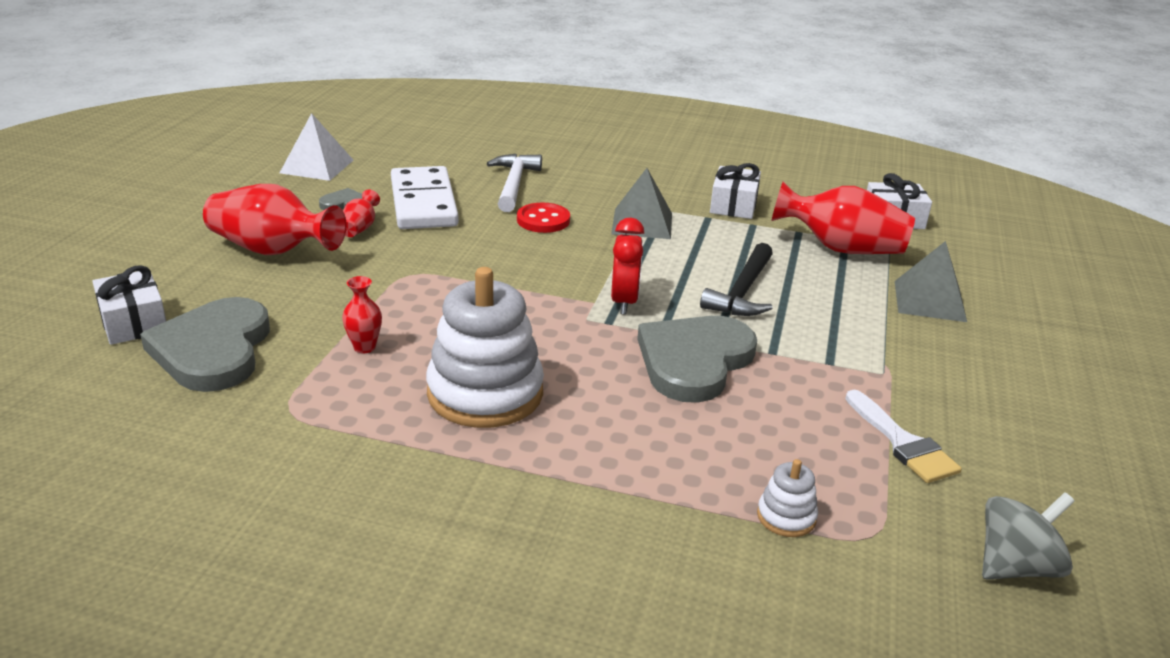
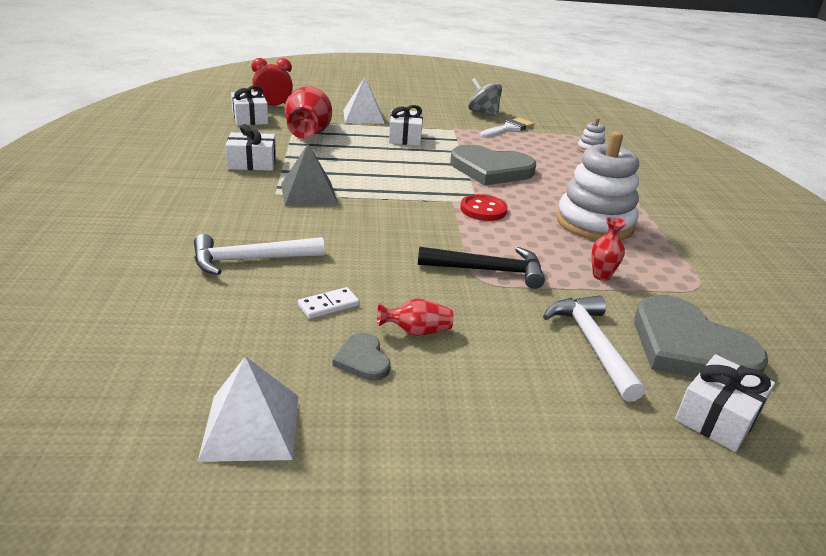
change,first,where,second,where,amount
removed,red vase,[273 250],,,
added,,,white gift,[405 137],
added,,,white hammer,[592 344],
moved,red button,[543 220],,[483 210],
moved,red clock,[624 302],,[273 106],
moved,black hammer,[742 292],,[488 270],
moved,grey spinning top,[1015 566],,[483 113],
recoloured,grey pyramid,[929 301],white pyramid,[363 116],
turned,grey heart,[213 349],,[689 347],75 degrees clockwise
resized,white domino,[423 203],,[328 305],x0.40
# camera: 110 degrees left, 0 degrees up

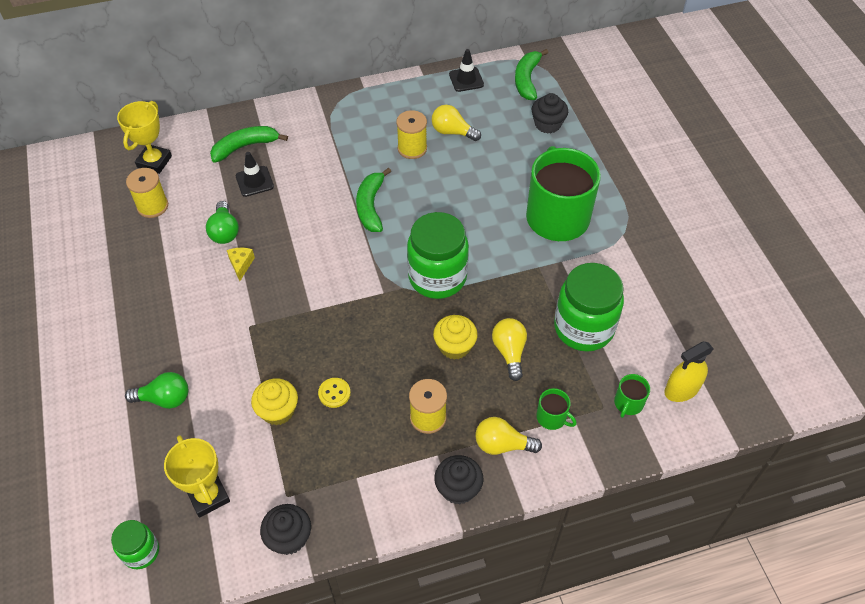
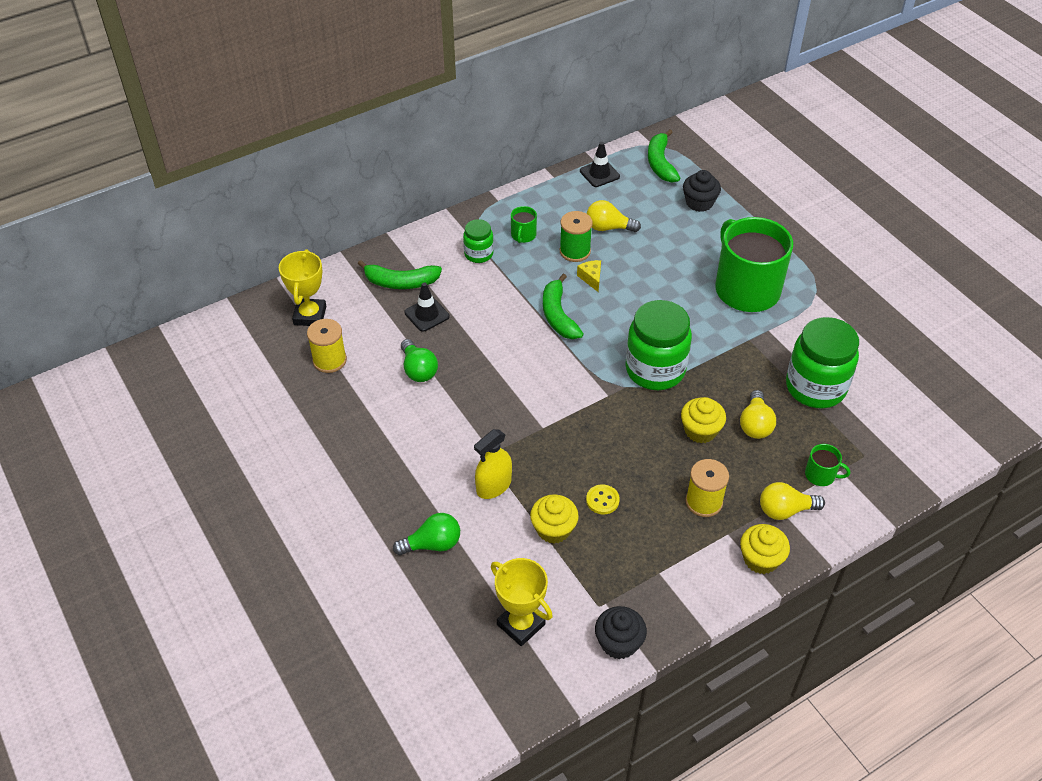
change,first,where,second,where,amount
moved,green jar,[141 552],,[478 254],
moved,yellow cheese,[241 265],,[591 278],
moved,green mug,[628 403],,[523 235],
moved,yellow spray bottle,[681 390],,[494 486],
recoloured,yellow spool,[412 148],green spool,[575 251],
recoloured,black cupcake,[458 488],yellow cupcake,[761 559],
turned,green banana,[245 147],,[401 282],135 degrees counterclockwise
turned,yellow light bulb,[509 352],,[755 424],150 degrees counterclockwise
# camera: 15 degrees left, 5 degrees down

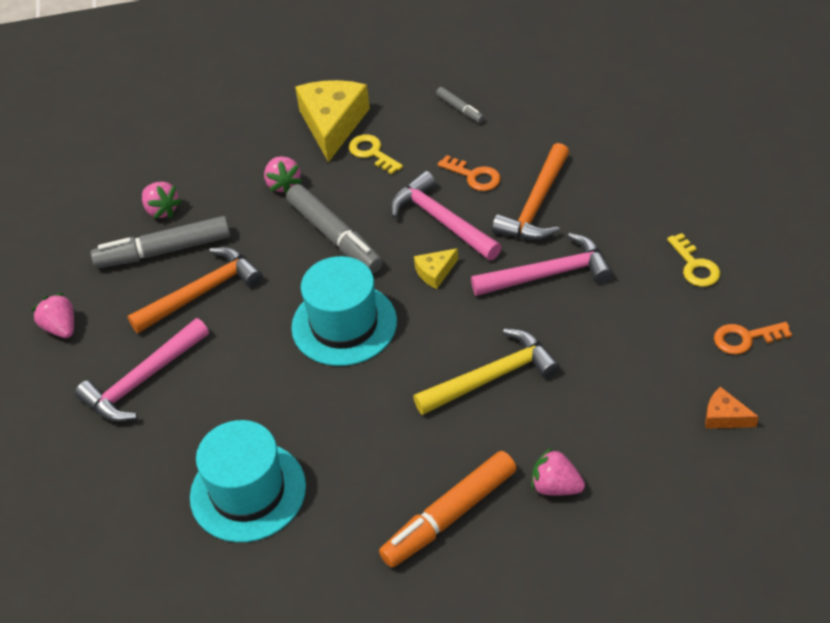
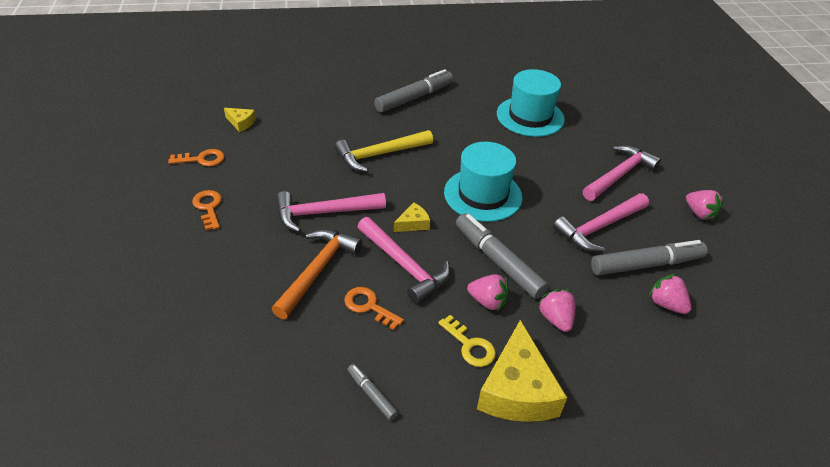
change,first,where,second,where,amount
moved,pink strawberry,[555 486],,[487 301],
recoloured,orange hammer,[201 293],pink hammer,[599 227],
recoloured,orange marker,[450 516],grey marker,[414 98],
recoloured,yellow key,[695 266],orange key,[208 207],
recoloured,orange cheese,[724 416],yellow cheese,[241 123],
# camera: 175 degrees right, 5 degrees down

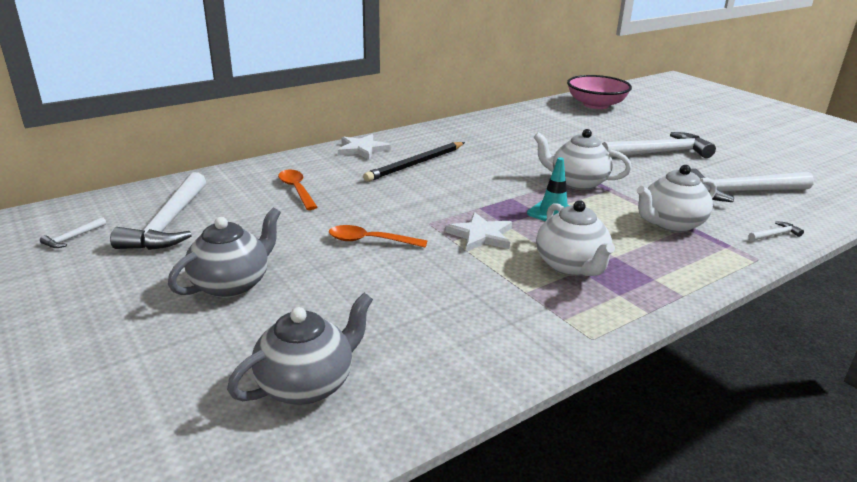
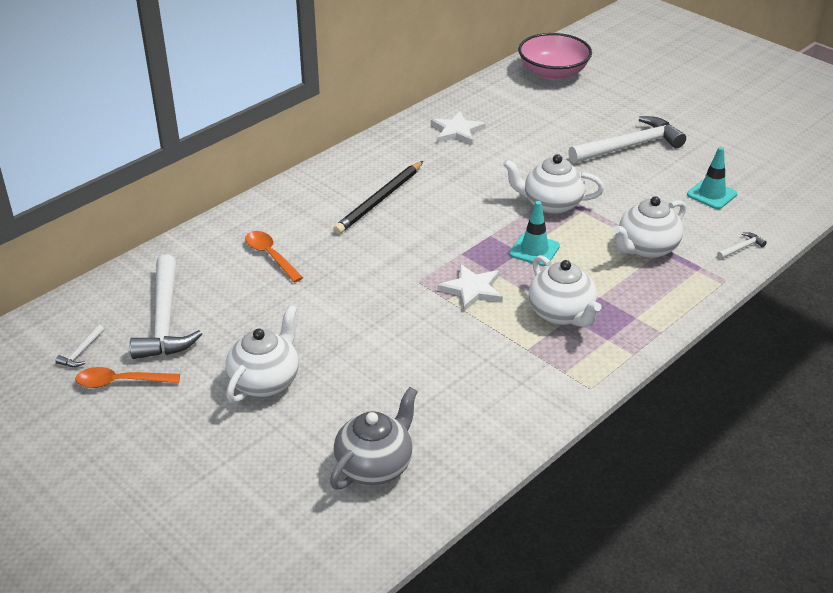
change,first,where,second,where,amount
moved,orange spoon,[370 241],,[121 382],
moved,white star,[362 149],,[457 131],
replaced,white hammer,[741 192],turquoise traffic cone,[711 194],
recoloured,grey teapot,[232 284],white teapot,[265 381],
# camera: 10 degrees left, 10 degrees up

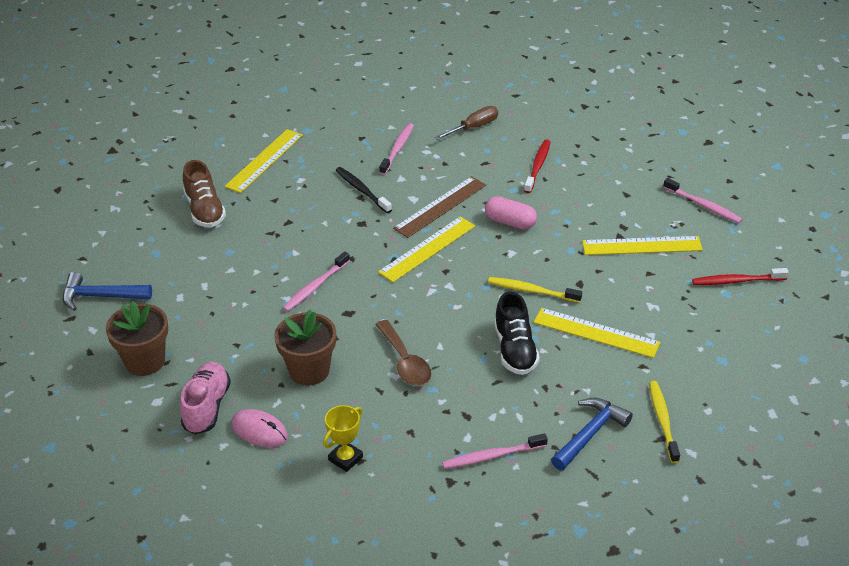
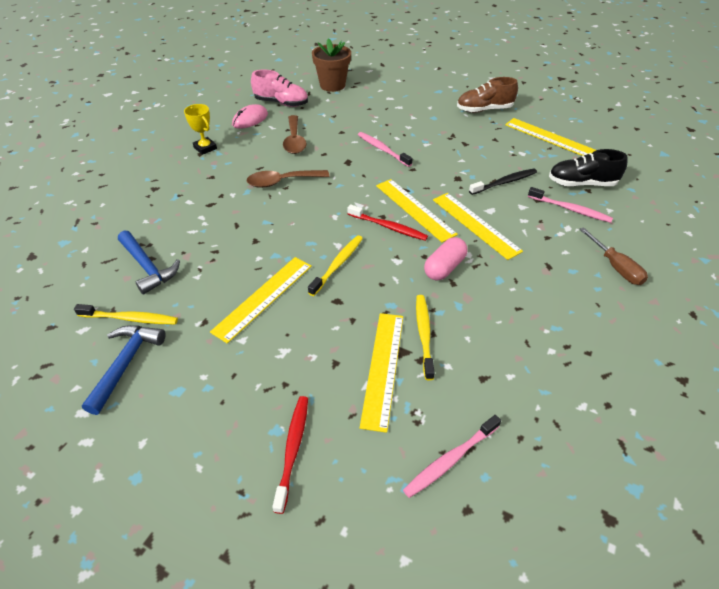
change,first,where,second,where,amount
removed,pink toothbrush,[492 456],,,
added,,,yellow toothbrush,[424 335],
moved,blue hammer,[100 296],,[126 363],
moved,black shoe,[515 350],,[581 184],
moved,red toothbrush,[537 166],,[388 227],
replaced,brown flower pot,[309 371],brown spoon,[294 140],
recoloured,brown ruler,[440 207],yellow ruler,[475 225],
# camera: 100 degrees right, 5 degrees up

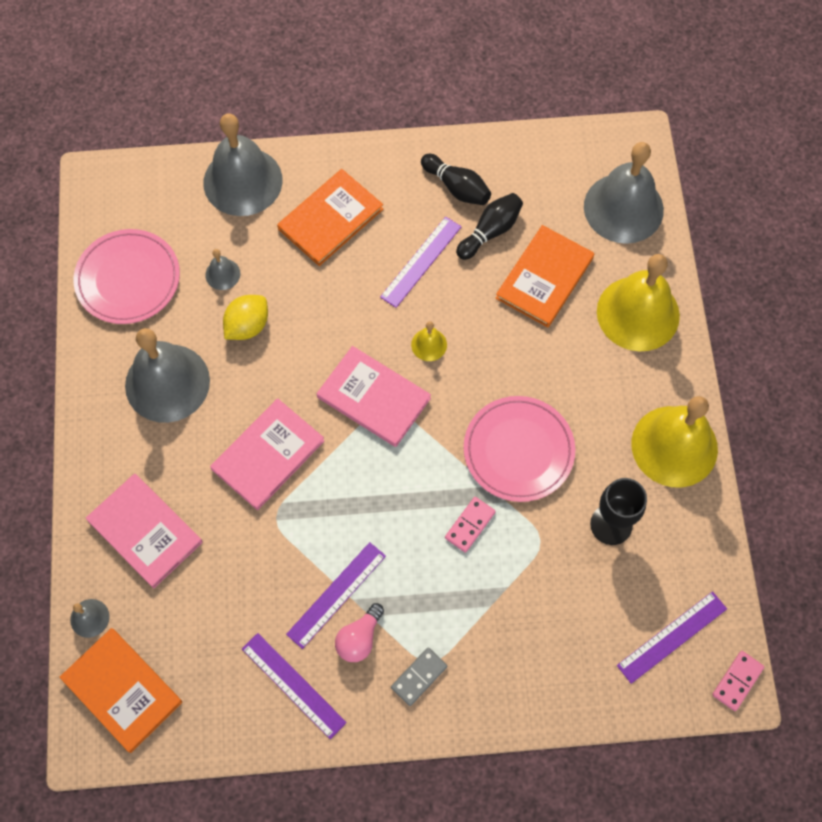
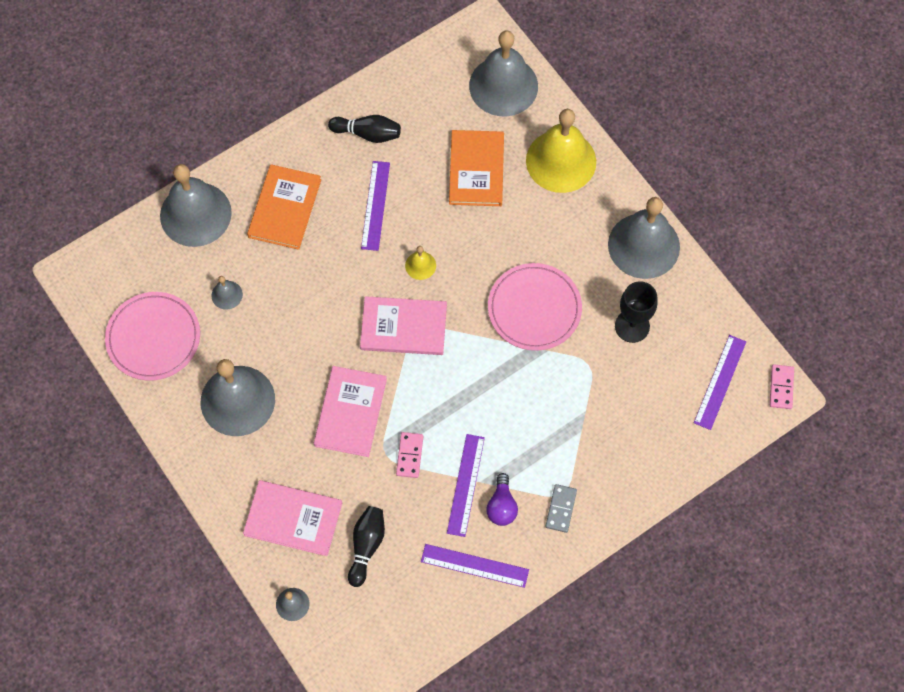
change,first,where,second,where,amount
removed,orange book,[122 690],,,
removed,yellow lemon,[247 326],,,
moved,pink domino,[470 525],,[409 455],
moved,black bowling pin,[490 231],,[366 546],
recoloured,pink light bulb,[359 638],purple light bulb,[501 506],
recoloured,yellow bell,[674 446],grey bell,[644 245],
# camera: 30 degrees left, 0 degrees up

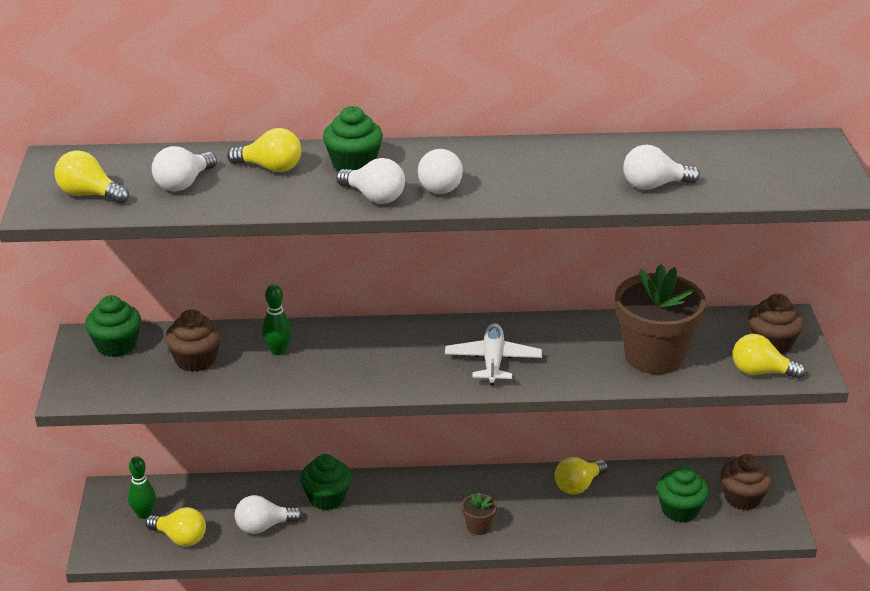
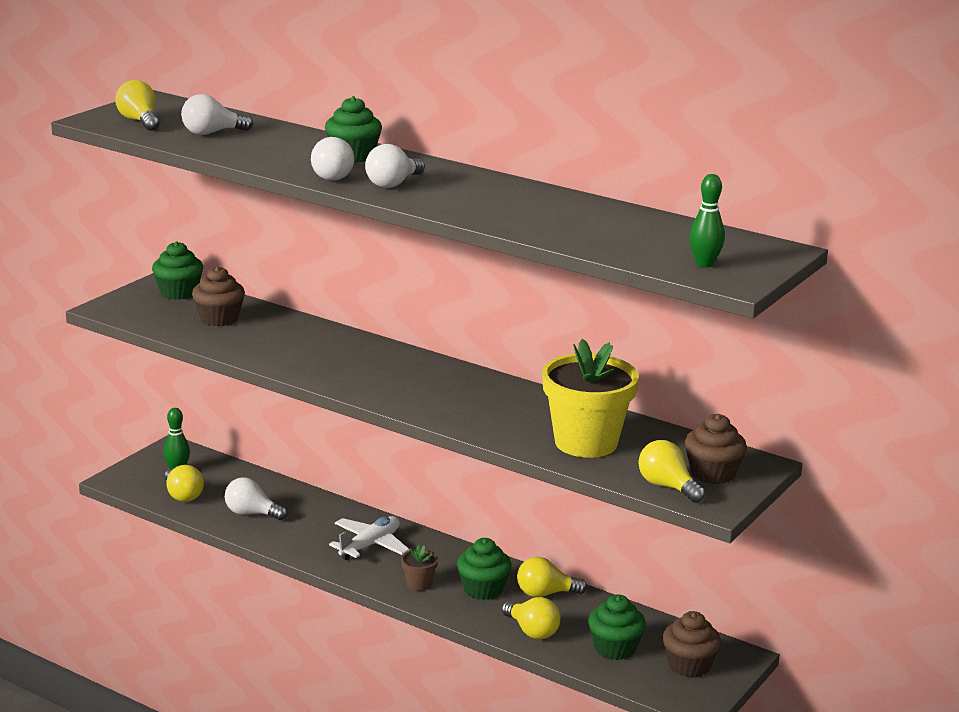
change,first,where,second,where,amount
removed,white light bulb,[654 185],,,
moved,yellow light bulb,[270 168],,[532 631],
moved,green bowling pin,[278 350],,[704 264],
moved,green cupcake,[327 498],,[483 589],
moved,white plane,[493 361],,[370 545],
recoloured,brown flower pot,[654 356],yellow flower pot,[586 442],
# camera: 35 degrees right, 10 degrees down

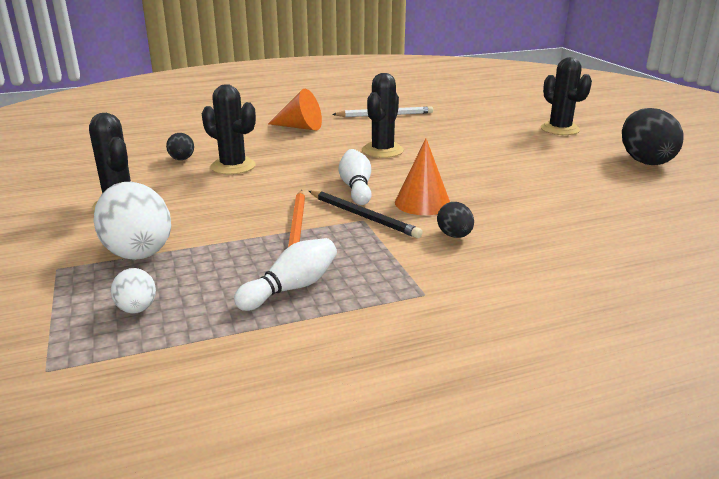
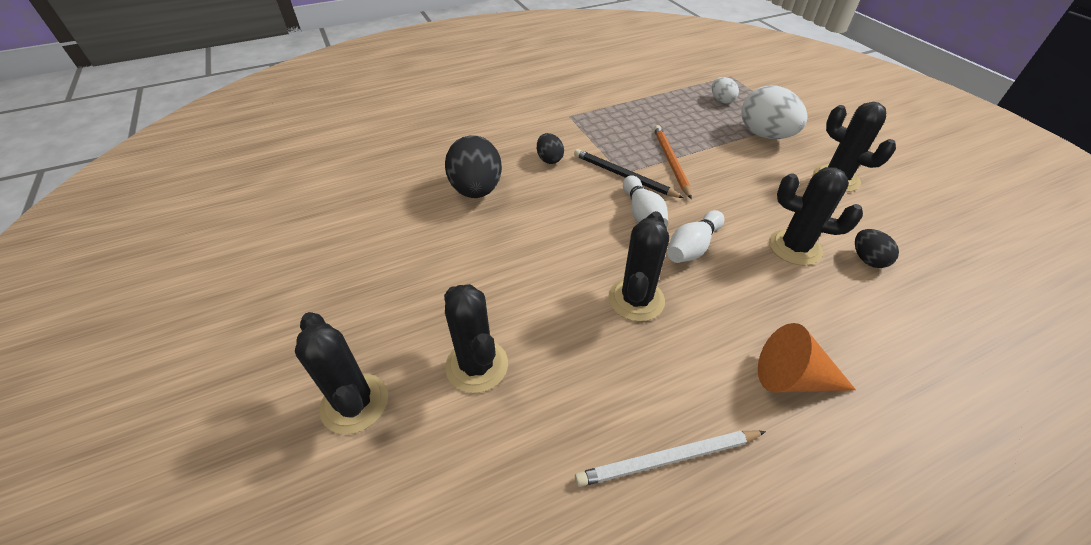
change,first,where,second,where,amount
removed,orange cone,[422 203],,,
added,,,black cactus,[477 365],
moved,white bowling pin,[291 288],,[692 247],
moved,black egg,[645 161],,[476 190],
# camera: 175 degrees right, 20 degrees up

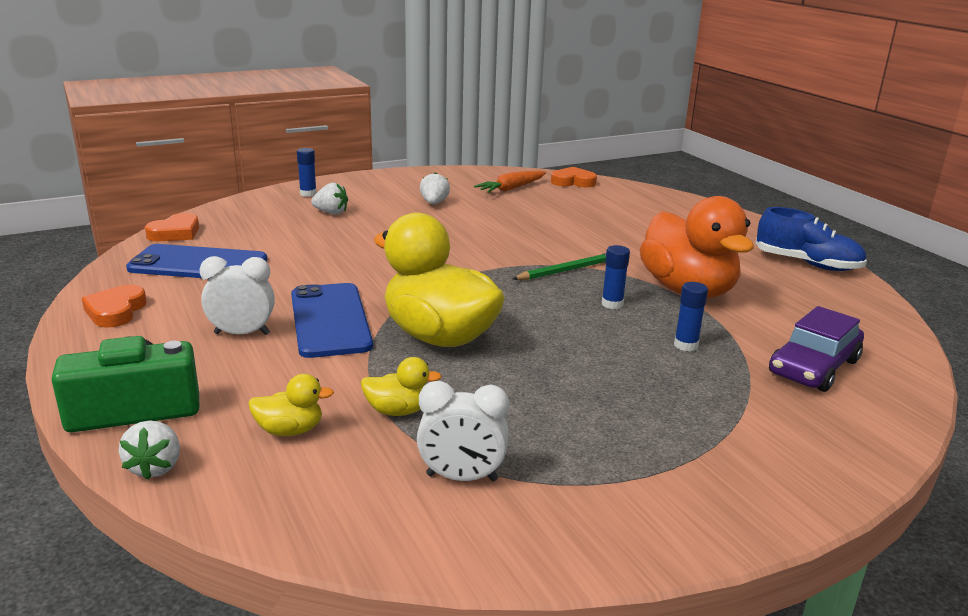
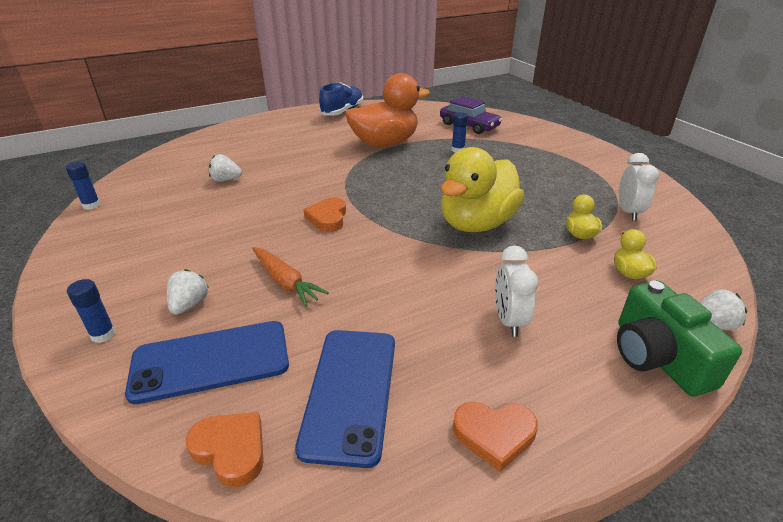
change,first,where,second,where,amount
removed,green pencil,[566 270],,,
moved,blue phone,[330 320],,[211 361],
moved,white strawberry,[434 203],,[226 180],
moved,orange carrot,[511 188],,[285 282],
moved,orange heart,[573 182],,[328 218],
moved,blue glue stick,[612 304],,[91 205],
# camera: 90 degrees left, 10 degrees up

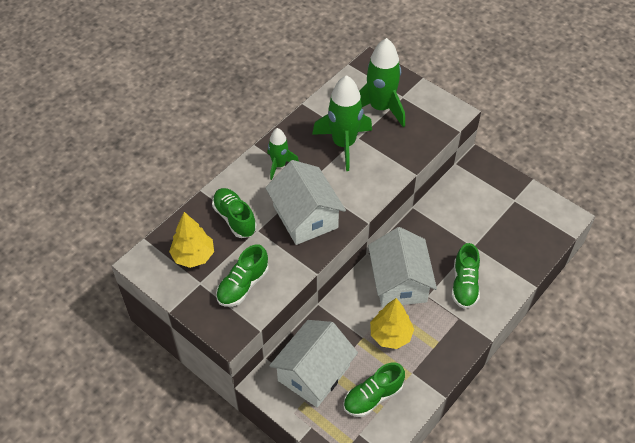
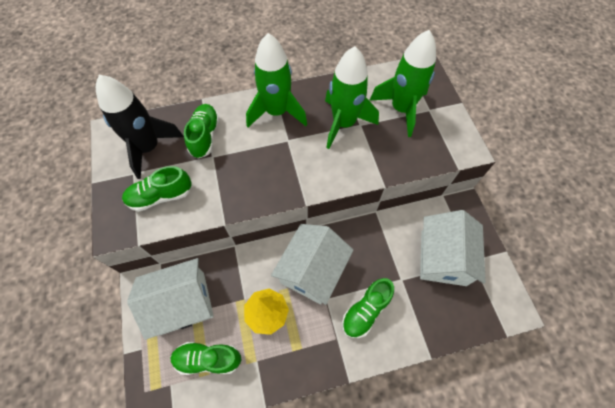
change,first,where,second,where,amount
moved,white house,[305 217],,[443 258],
replaced,yellow tree,[193 256],black rocket,[149 148],
resized,green rocket,[279 165],,[277 112],x1.75
# camera: 35 degrees right, 10 degrees up

